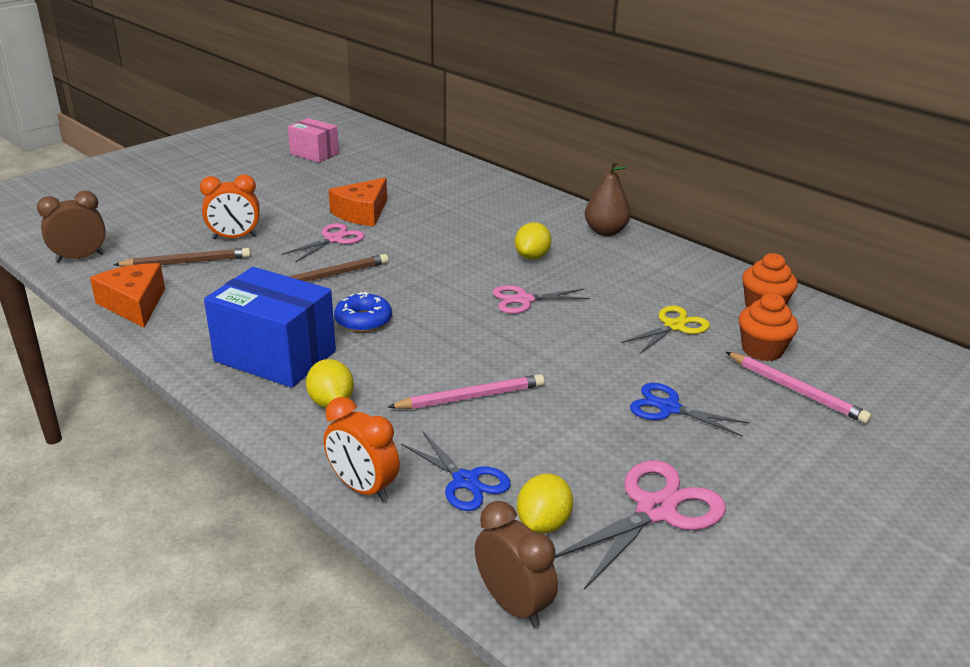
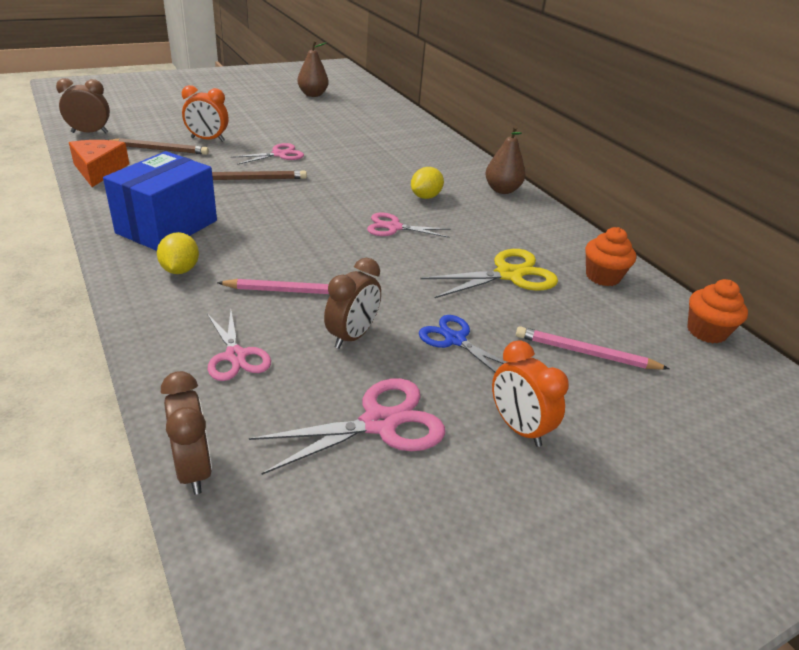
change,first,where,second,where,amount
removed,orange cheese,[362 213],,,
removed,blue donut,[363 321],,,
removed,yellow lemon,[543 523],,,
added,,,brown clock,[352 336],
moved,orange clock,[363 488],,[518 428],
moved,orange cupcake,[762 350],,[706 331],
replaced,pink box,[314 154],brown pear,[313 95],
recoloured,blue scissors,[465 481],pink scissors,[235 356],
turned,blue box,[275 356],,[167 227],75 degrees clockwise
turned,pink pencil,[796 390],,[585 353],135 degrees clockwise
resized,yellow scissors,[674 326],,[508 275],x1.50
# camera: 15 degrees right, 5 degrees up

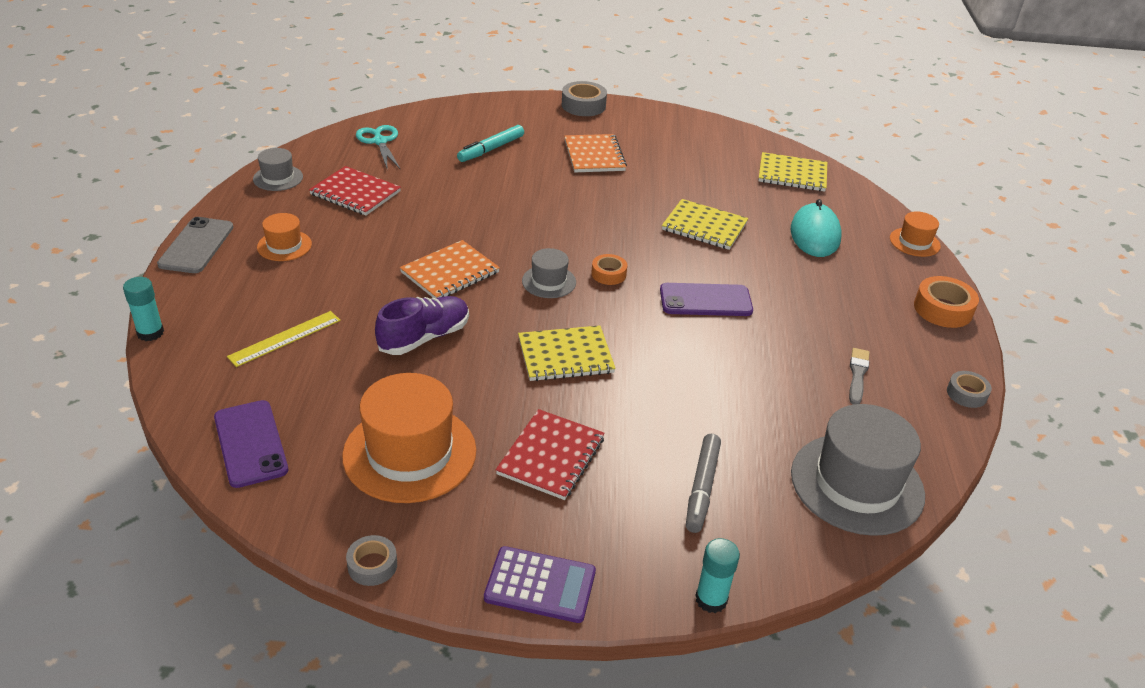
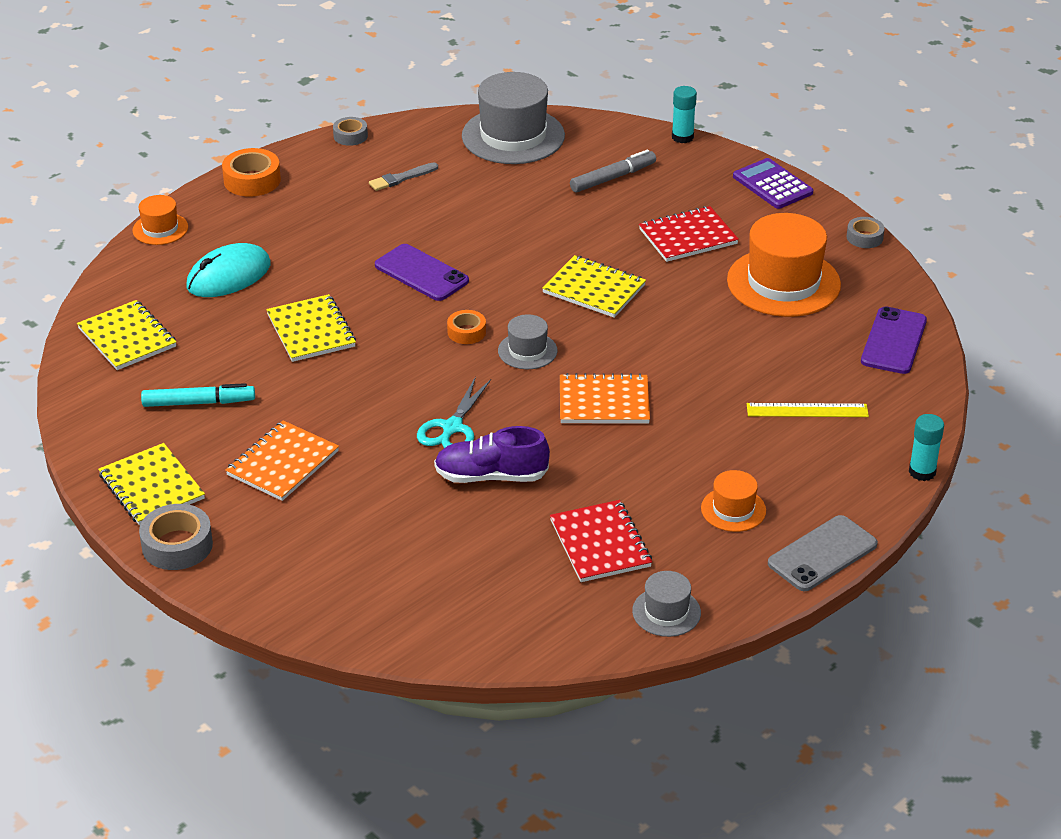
change,first,where,second,where,amount
added,,,yellow notebook,[151 487],
moved,turquoise scissors,[379 141],,[452 428],
moved,purple shoe,[424 337],,[491 476],
moved,turquoise marker,[491 149],,[198 403],
# camera: 135 degrees left, 0 degrees up

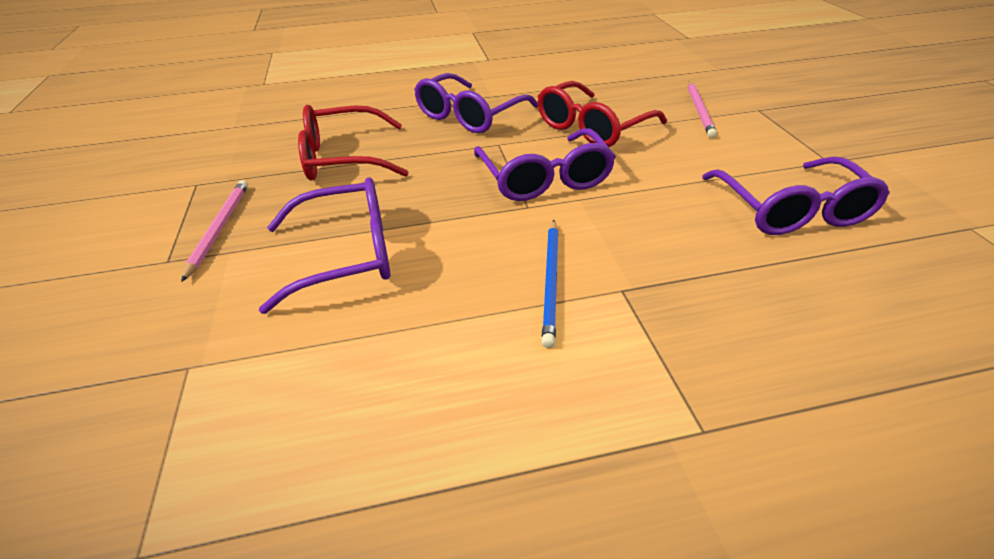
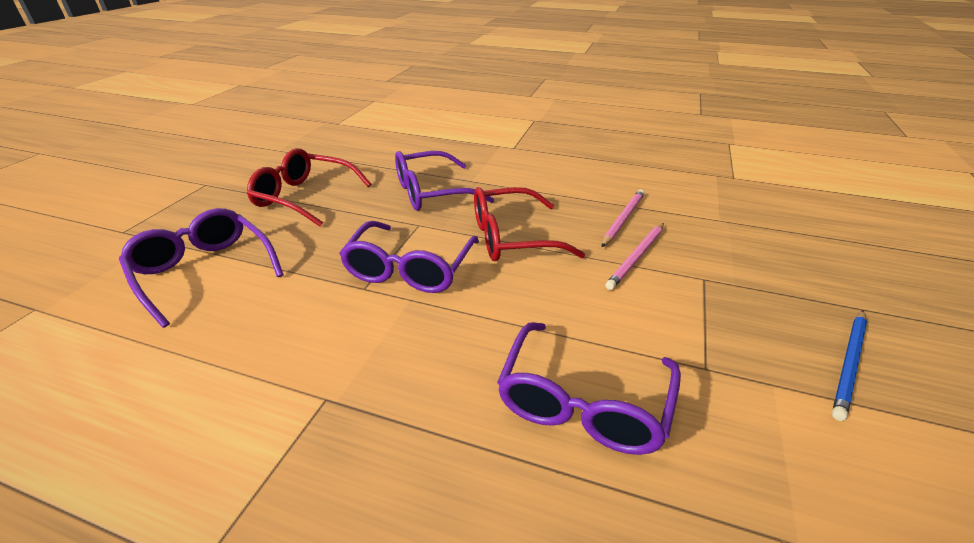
change,first,where,second,where,amount
moved,pink pencil,[219 228],,[623 219],
moved,blue pencil,[551 282],,[849 364],
turned,purple glasses,[345 255],,[204 272],150 degrees counterclockwise
# camera: 30 degrees right, 5 degrees down

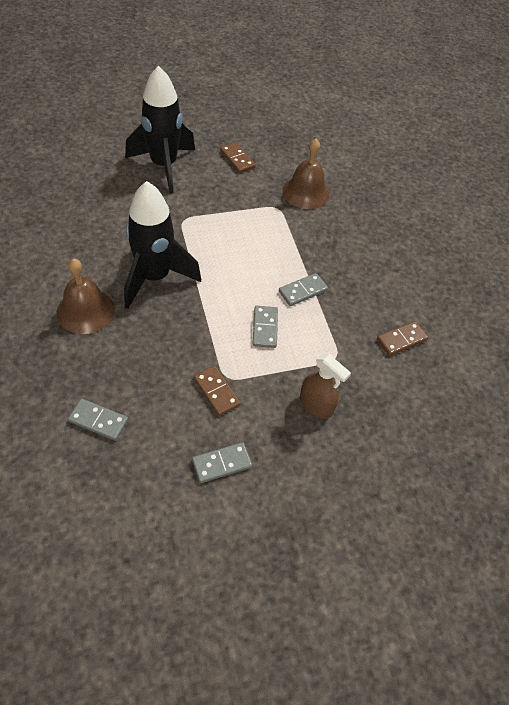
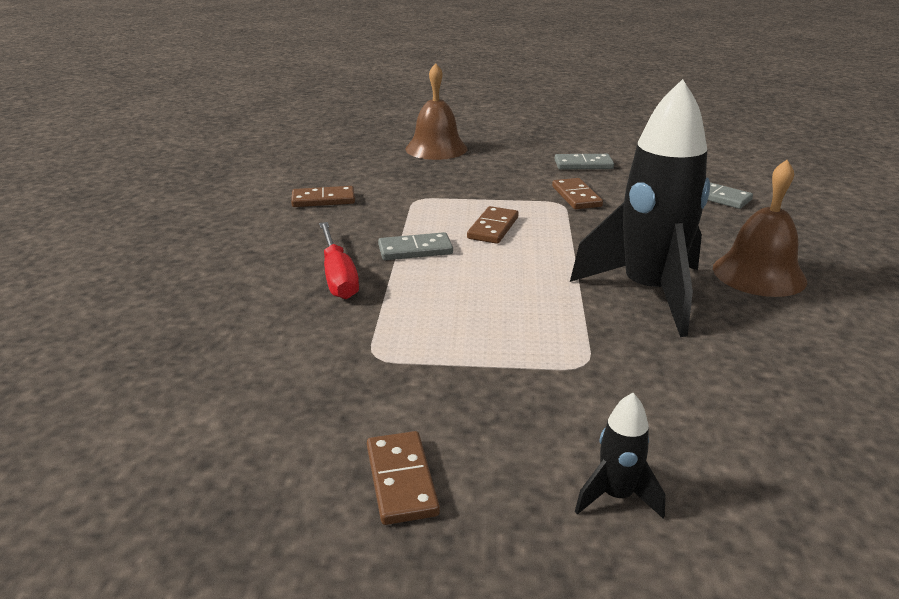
change,first,where,second,where,amount
removed,brown spray bottle,[316 405],,,
added,,,red screwdriver,[338 276],
moved,brown bell,[306 192],,[436 148],
recoloured,grey domino,[265 328],brown domino,[493 228],
resized,black rocket,[164 166],,[616 496],x0.42
# camera: 155 degrees left, 25 degrees down

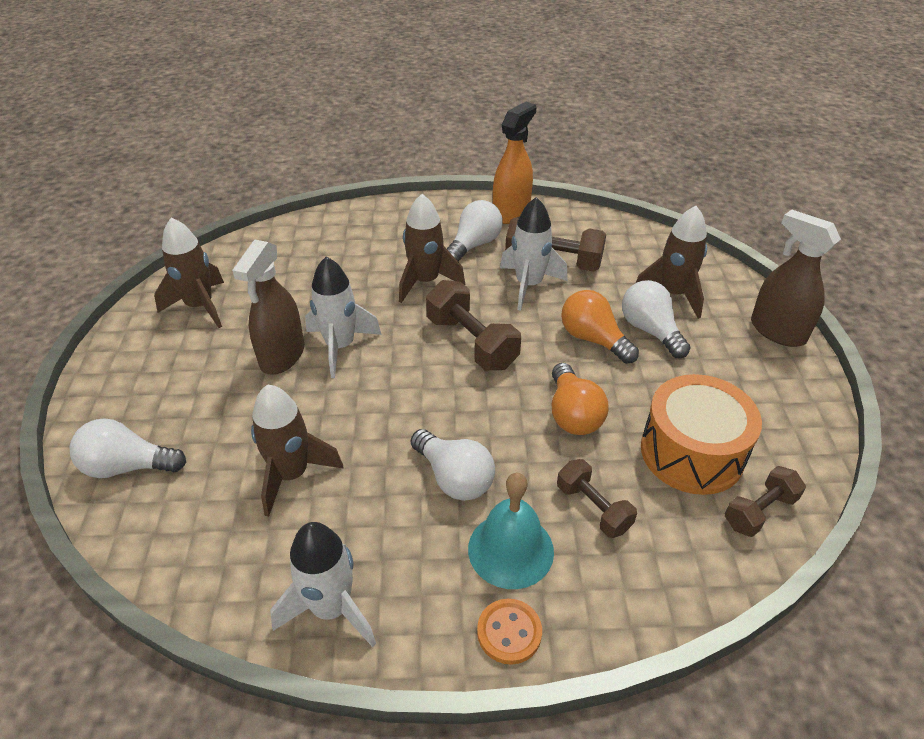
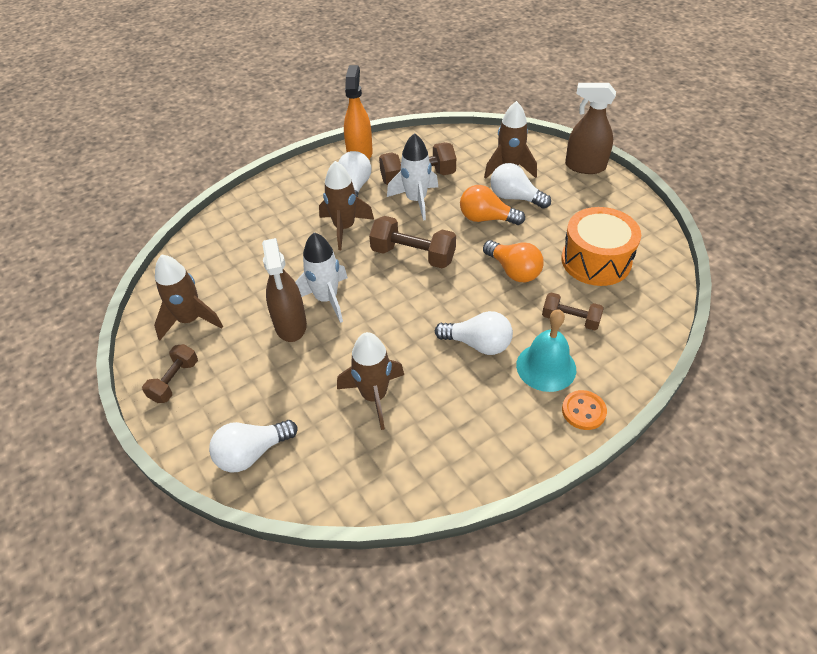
change,first,where,second,where,amount
removed,white rocket,[331 608],,,
moved,brown dumbbell,[759 511],,[174 381],
# camera: 30 degrees left, 5 degrees up

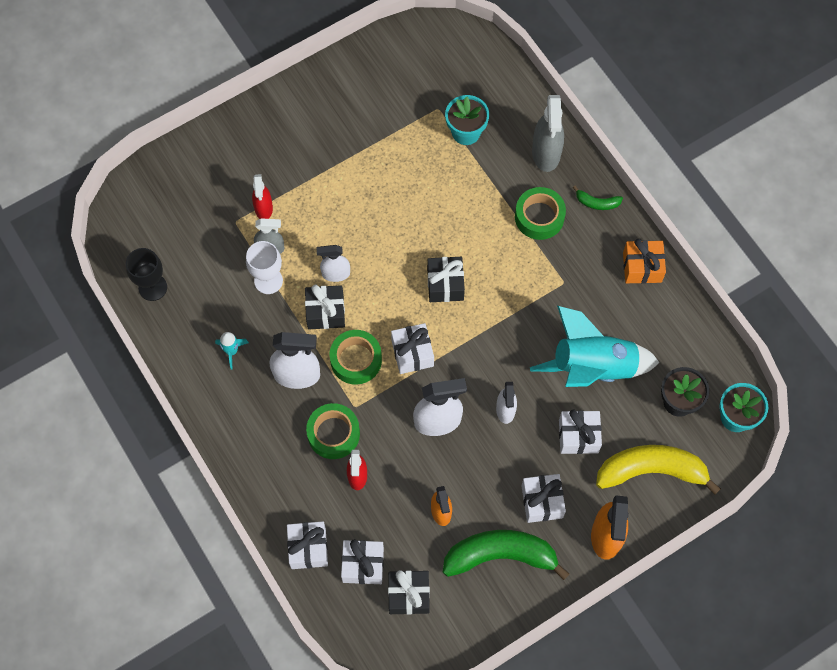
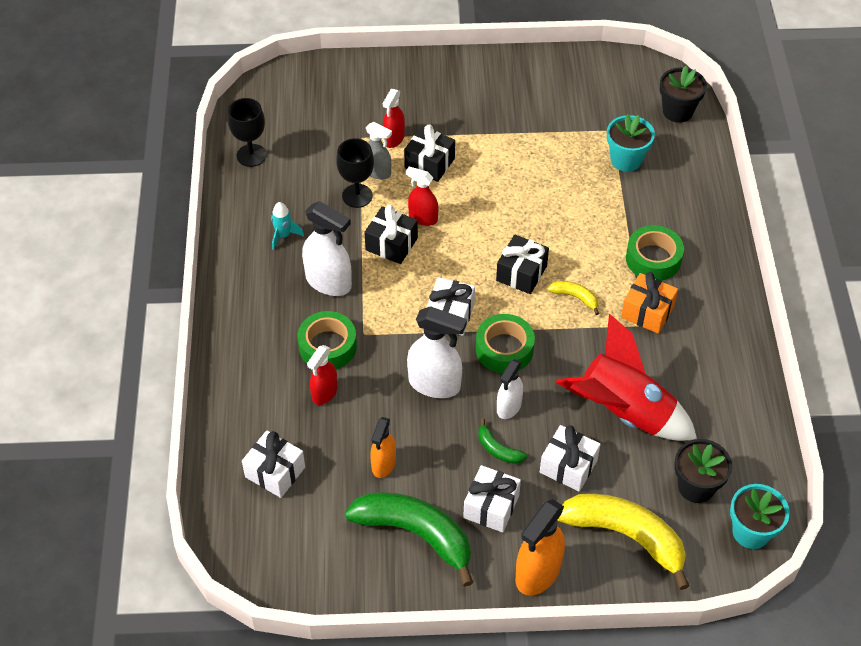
change,first,where,second,where,amount
removed,white gift,[308 548],,,
removed,grey spray bottle,[546 153],,,
added,,,yellow banana,[575 297],
added,,,black flower pot,[677 111],
moved,green tape,[356 360],,[504 349],
moved,black gift,[409 595],,[429 163],
moved,green banana,[597 203],,[498 449],
moved,orange gift,[642 267],,[647 312],
recoloured,white goblet,[268 281],black goblet,[357 196],
recoloured,white spray bottle,[335 274],red spray bottle,[423 218],
recoloured,turquoise rocket,[592 367],red rocket,[623 412],
# camera: 30 degrees right, 15 degrees down

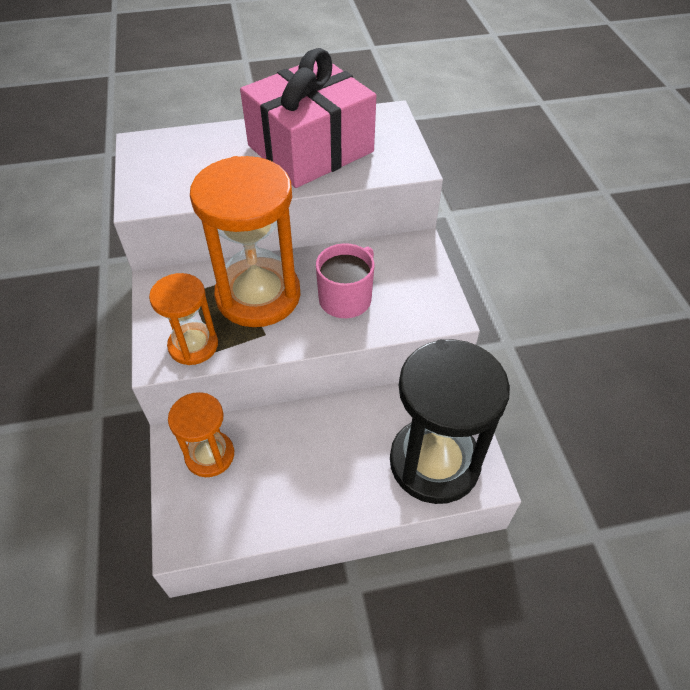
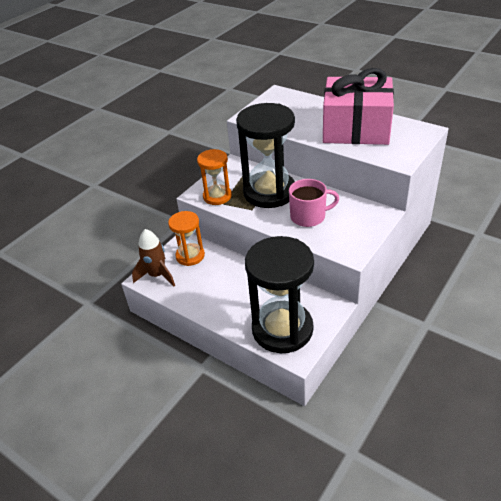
change,first,where,second,where,amount
added,,,brown rocket,[157 275],
recoloured,orange hourglass,[258 295],black hourglass,[269 192],
# camera: 50 degrees right, 10 degrees down

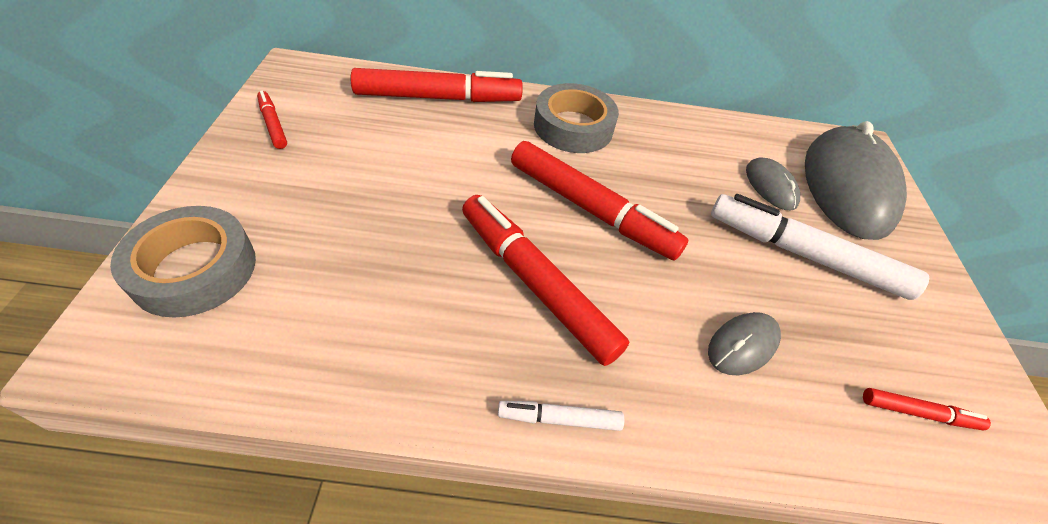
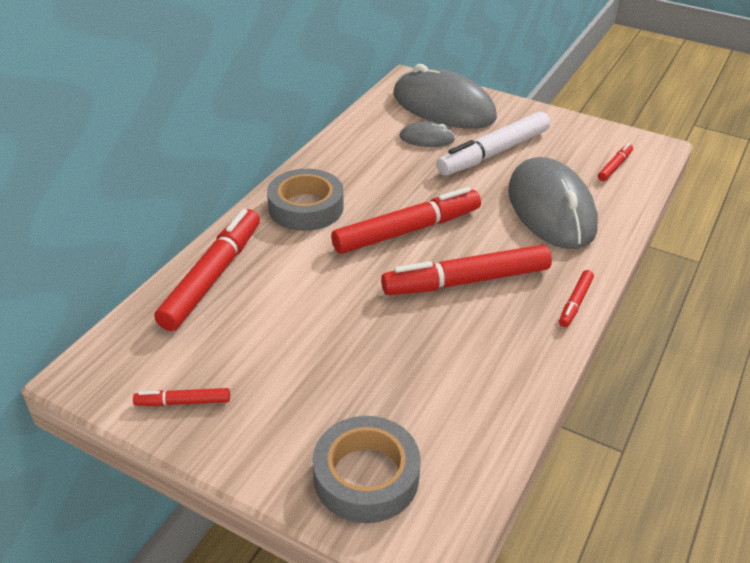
change,first,where,second,where,amount
recoloured,white marker,[559 418],red marker,[575 303],
resized,grey mouse,[742 345],,[551 208],x2.20
# camera: 60 degrees left, 10 degrees down

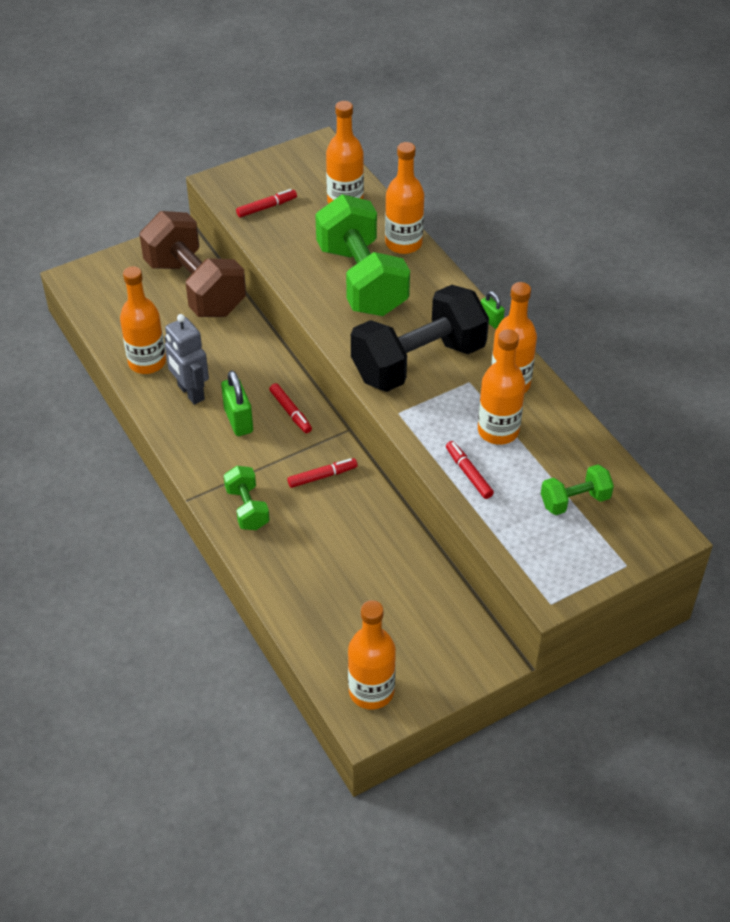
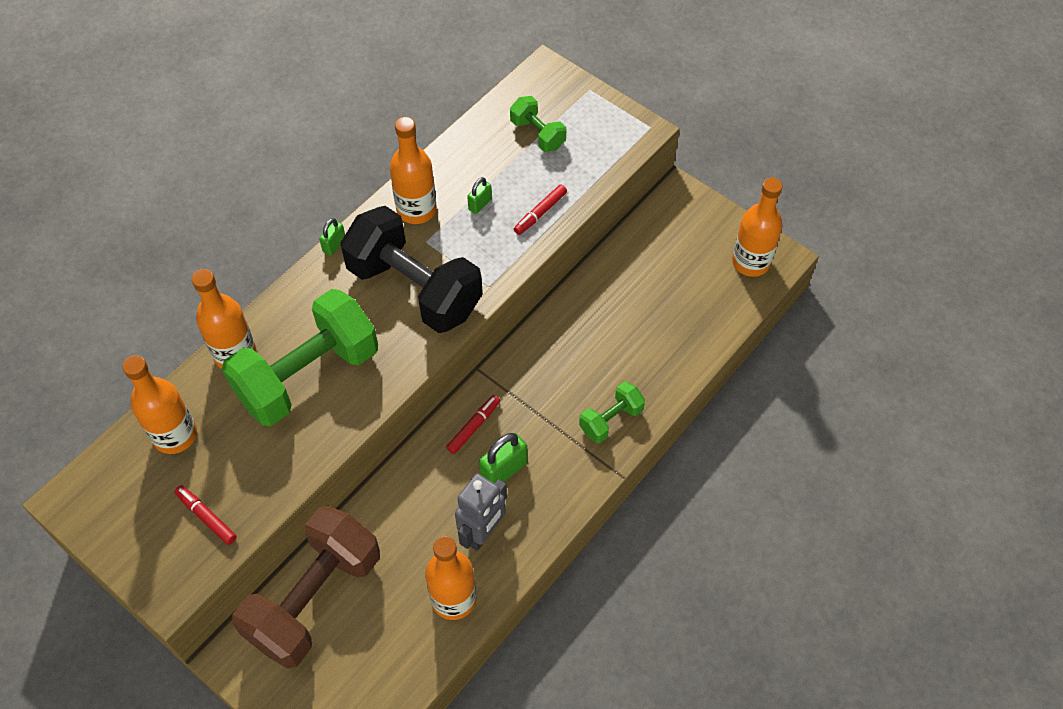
change,first,where,second,where,amount
removed,red marker,[322 476],,,
replaced,orange bottle,[498 431],green padlock,[480 204],
# camera: 110 degrees left, 10 degrees up

